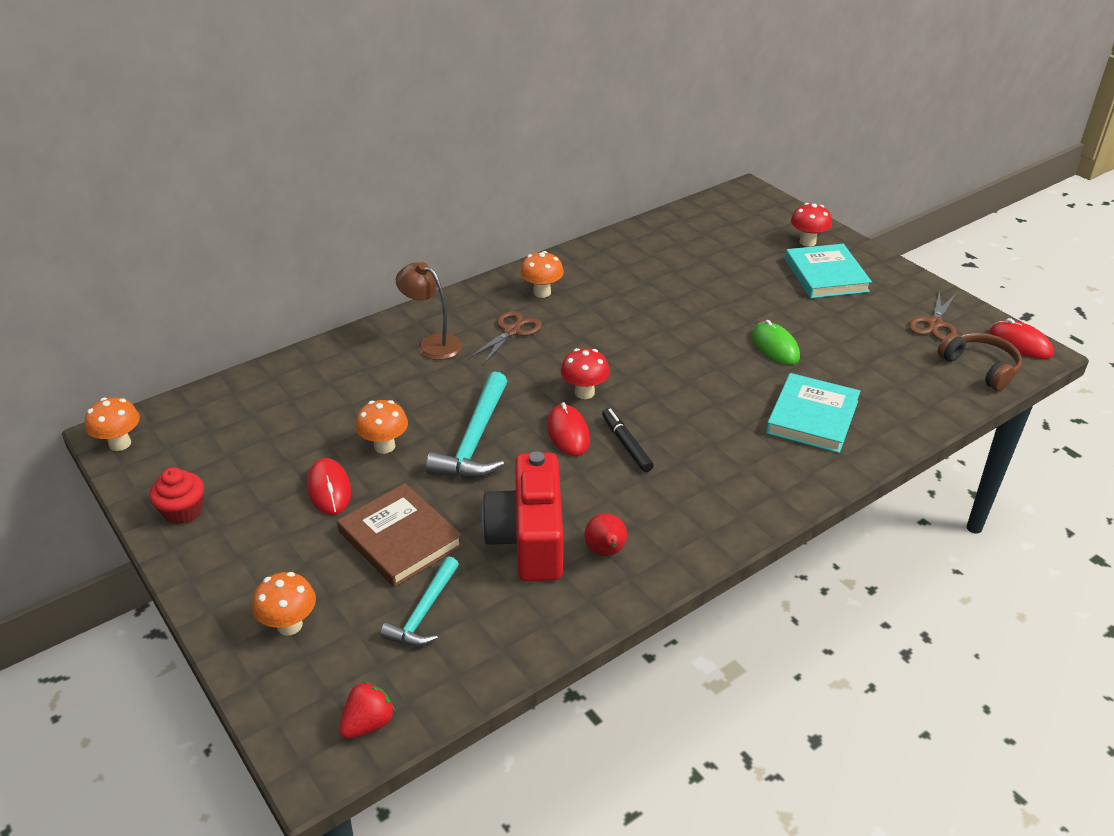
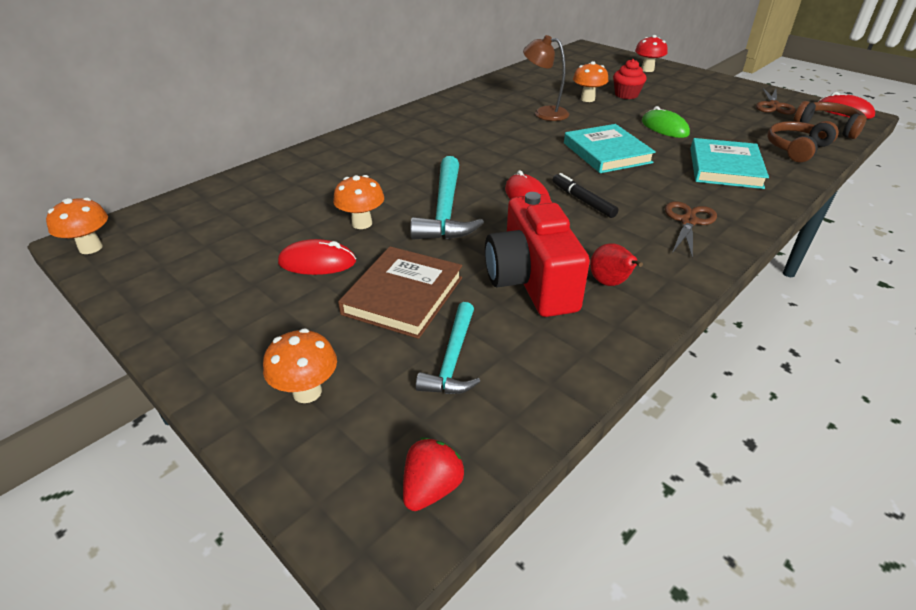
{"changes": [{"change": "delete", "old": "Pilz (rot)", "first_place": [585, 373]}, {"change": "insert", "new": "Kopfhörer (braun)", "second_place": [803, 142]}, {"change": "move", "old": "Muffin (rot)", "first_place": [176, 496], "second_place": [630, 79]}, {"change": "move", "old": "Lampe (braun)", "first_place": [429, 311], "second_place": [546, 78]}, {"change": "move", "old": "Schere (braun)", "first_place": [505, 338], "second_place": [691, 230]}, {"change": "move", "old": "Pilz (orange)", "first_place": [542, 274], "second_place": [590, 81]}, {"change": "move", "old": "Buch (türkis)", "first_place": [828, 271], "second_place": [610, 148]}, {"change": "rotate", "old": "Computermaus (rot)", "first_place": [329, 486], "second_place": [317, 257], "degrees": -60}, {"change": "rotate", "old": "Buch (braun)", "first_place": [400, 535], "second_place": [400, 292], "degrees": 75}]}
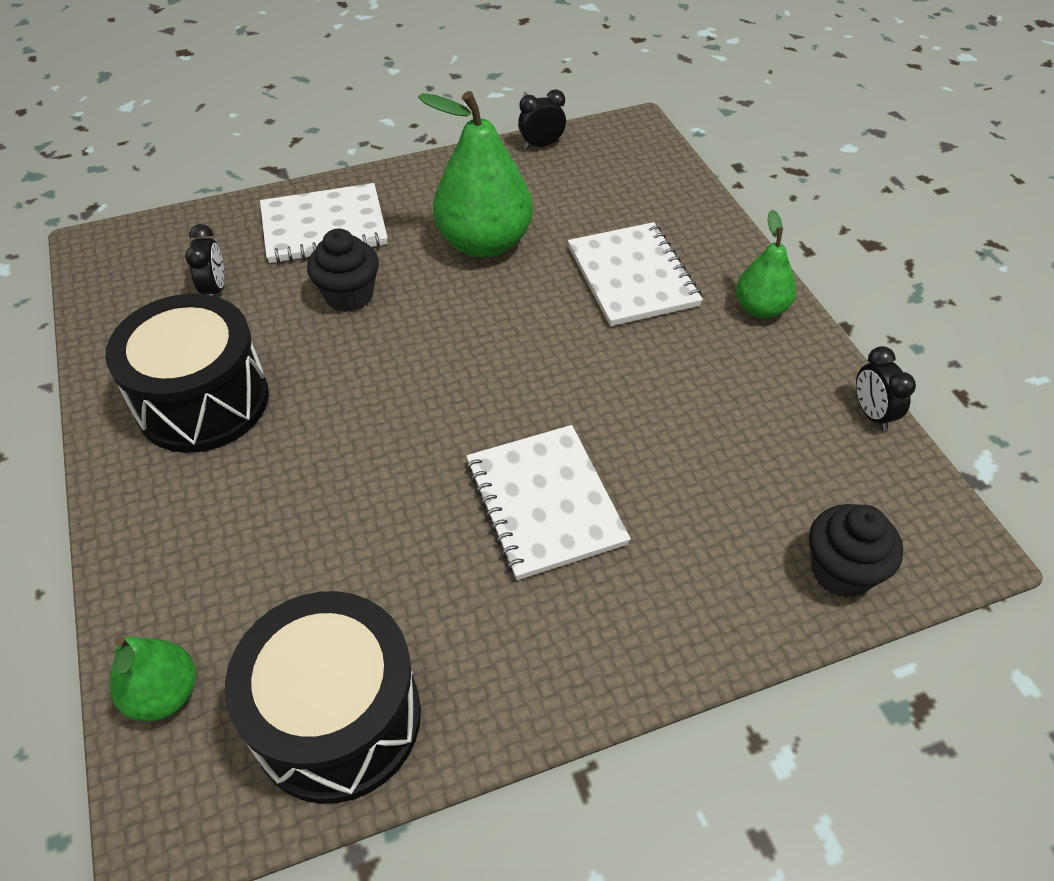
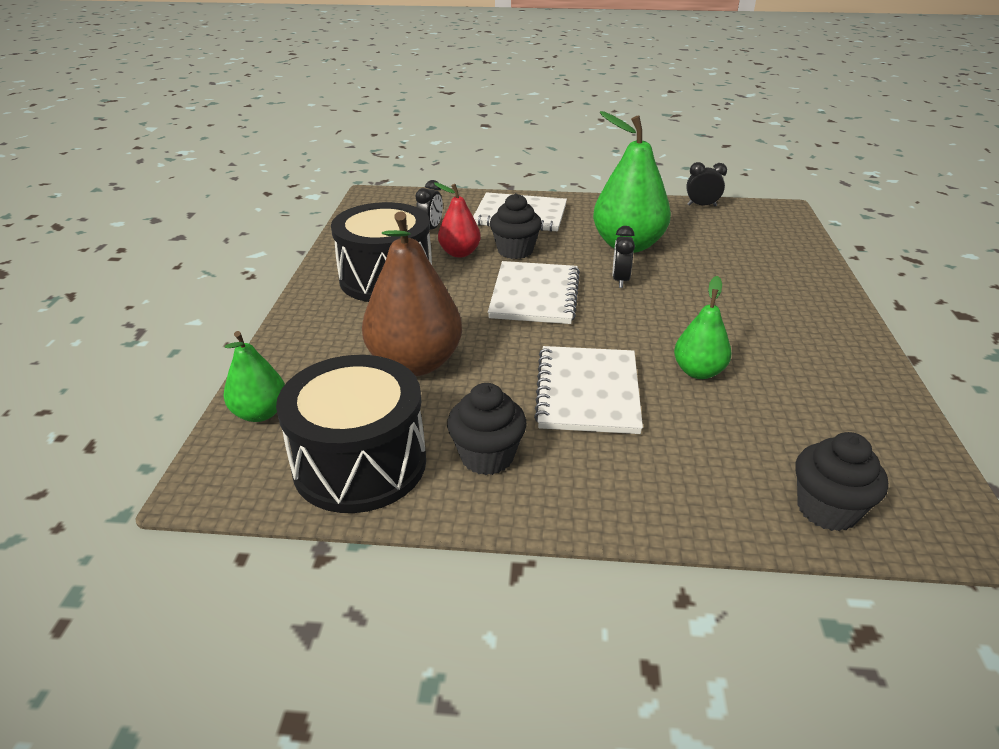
{"changes": [{"change": "insert", "new": "Birne (braun)", "second_place": [412, 293]}, {"change": "insert", "new": "Birne (rot)", "second_place": [457, 220]}, {"change": "insert", "new": "Muffin (schwarz)", "second_place": [487, 429]}, {"change": "move", "old": "Notizbuch (weiß)", "first_place": [635, 274], "second_place": [534, 292]}, {"change": "move", "old": "Birne (grün)", "first_place": [766, 264], "second_place": [703, 327]}, {"change": "move", "old": "Wecker (schwarz)", "first_place": [886, 388], "second_place": [624, 257]}]}
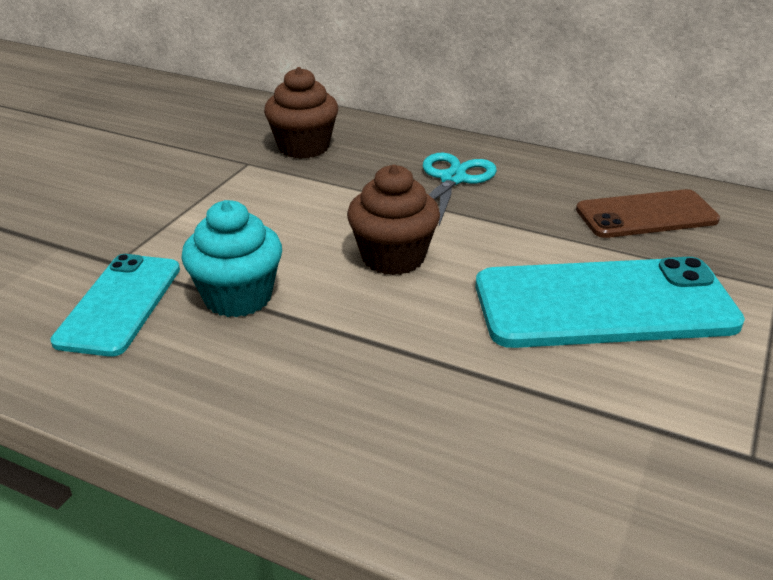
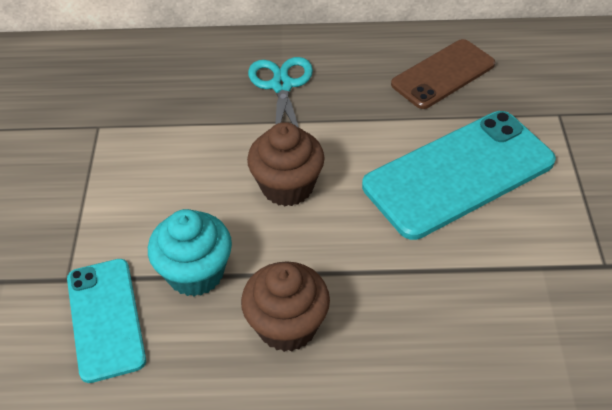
{"changes": [{"change": "move", "old": "Muffin (braun)", "first_place": [301, 113], "second_place": [285, 306]}]}
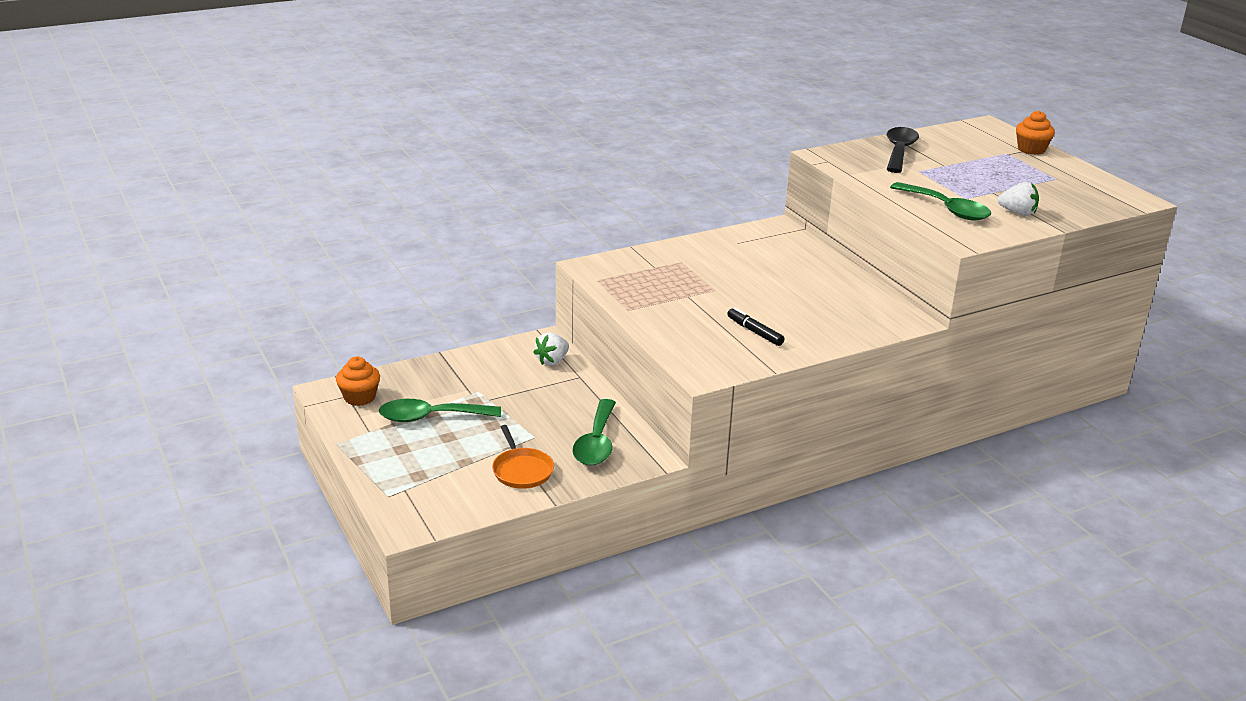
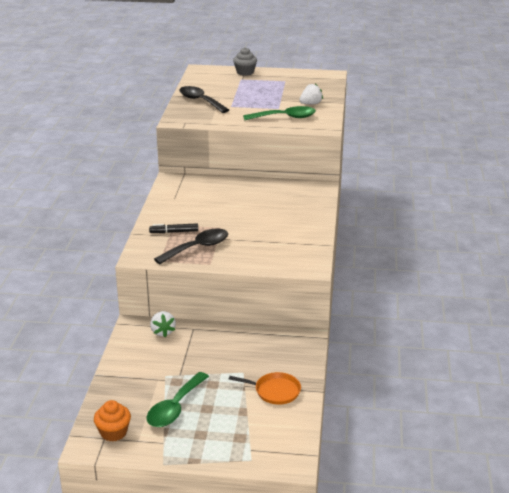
{"changes": [{"change": "delete", "old": "Löffel (grün)", "first_place": [594, 432]}, {"change": "insert", "new": "Löffel (schwarz)", "second_place": [191, 246]}, {"change": "move", "old": "Filzstift (schwarz)", "first_place": [755, 326], "second_place": [173, 228]}, {"change": "recolor", "old": "Muffin (orange)", "new": "Muffin (grau)", "first_place": [1035, 133], "second_place": [245, 61]}]}
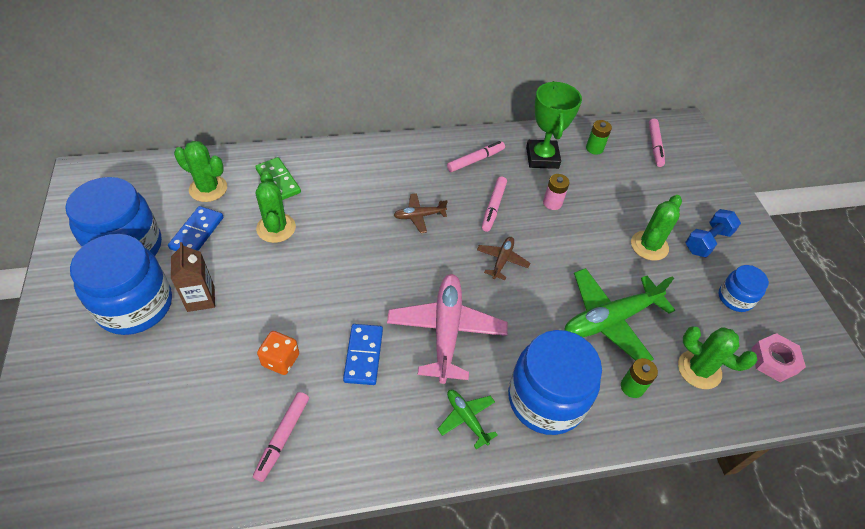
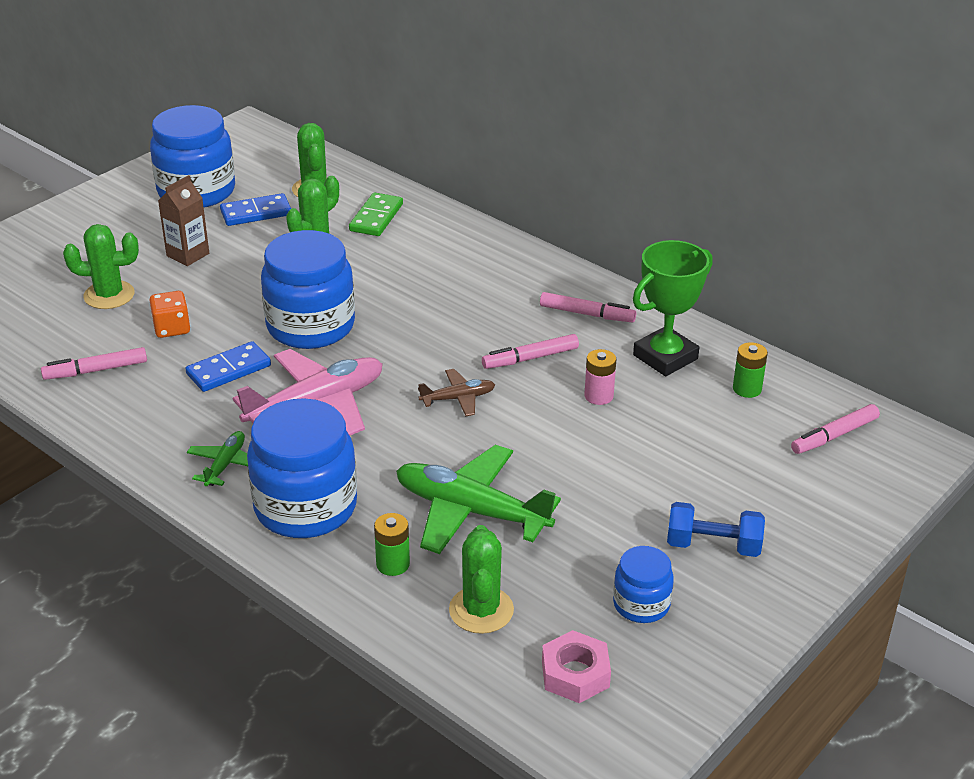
{"changes": [{"change": "delete", "old": "Flugzeug (braun)", "first_place": [421, 213]}, {"change": "move", "old": "Einmachglas (blau)", "first_place": [121, 284], "second_place": [308, 289]}, {"change": "move", "old": "Kaktus (grün)", "first_place": [656, 228], "second_place": [101, 266]}]}
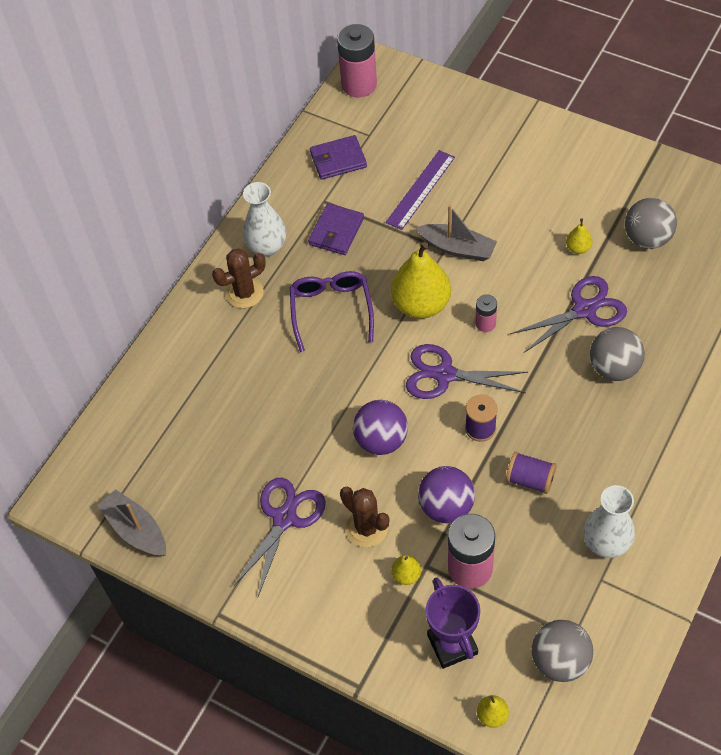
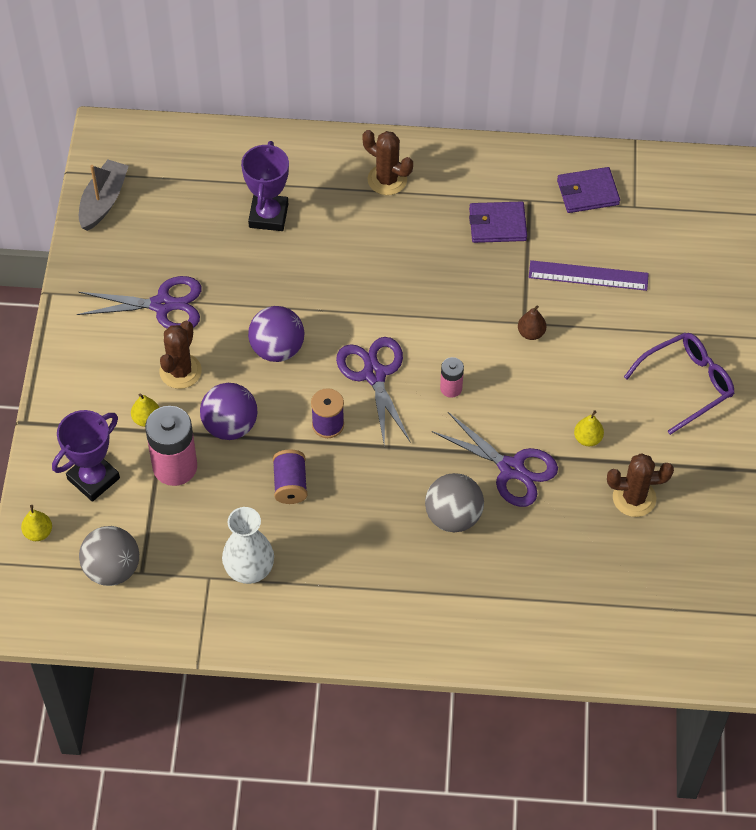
{"changes": [{"change": "delete", "old": "Vase (weiß)", "first_place": [264, 219]}, {"change": "delete", "old": "Batterie (rosa)", "first_place": [357, 60]}, {"change": "delete", "old": "Birne (gelb)", "first_place": [421, 280]}, {"change": "insert", "new": "Pokal (lila)", "second_place": [265, 186]}, {"change": "move", "old": "Brille (lila)", "first_place": [332, 311], "second_place": [679, 384]}, {"change": "replace", "old": "Boot (grau)", "new": "Birne (braun)", "first_place": [456, 233], "second_place": [532, 322]}, {"change": "replace", "old": "Ball (grau)", "new": "Kaktus (braun)", "first_place": [651, 223], "second_place": [640, 485]}, {"change": "rotate", "old": "Geldbörse (lila)", "first_place": [338, 157], "second_place": [588, 190], "degrees": -60}]}
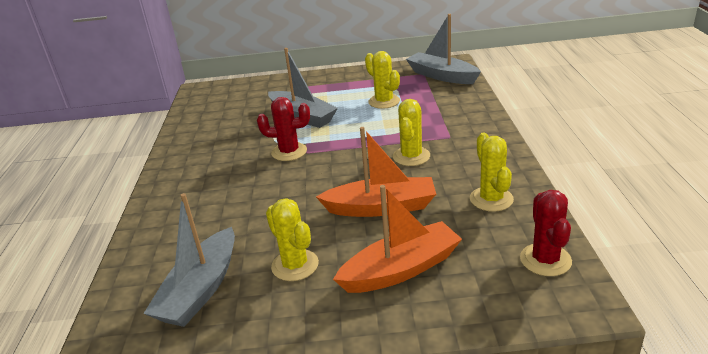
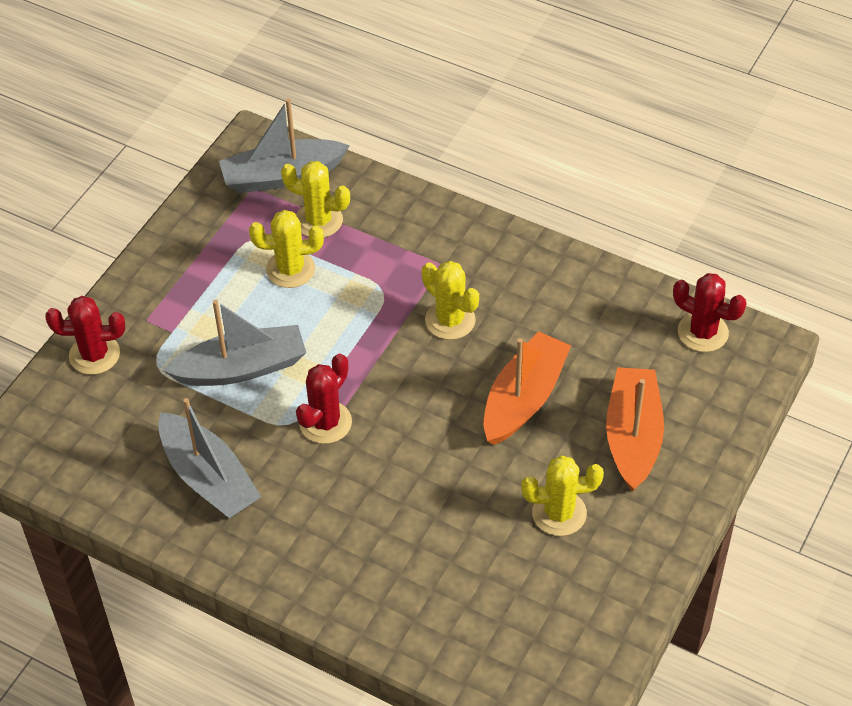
{"changes": [{"change": "insert", "new": "Kaktus (rot)", "second_place": [85, 335]}, {"change": "move", "old": "Boot (grau)", "first_place": [189, 260], "second_place": [209, 458]}, {"change": "move", "old": "Kaktus (gelb)", "first_place": [492, 172], "second_place": [315, 199]}]}
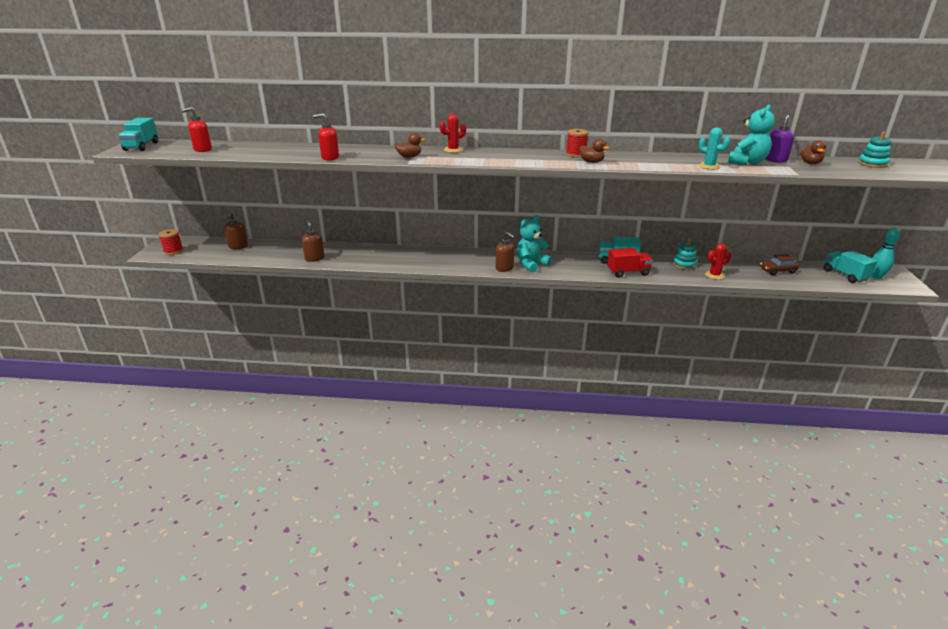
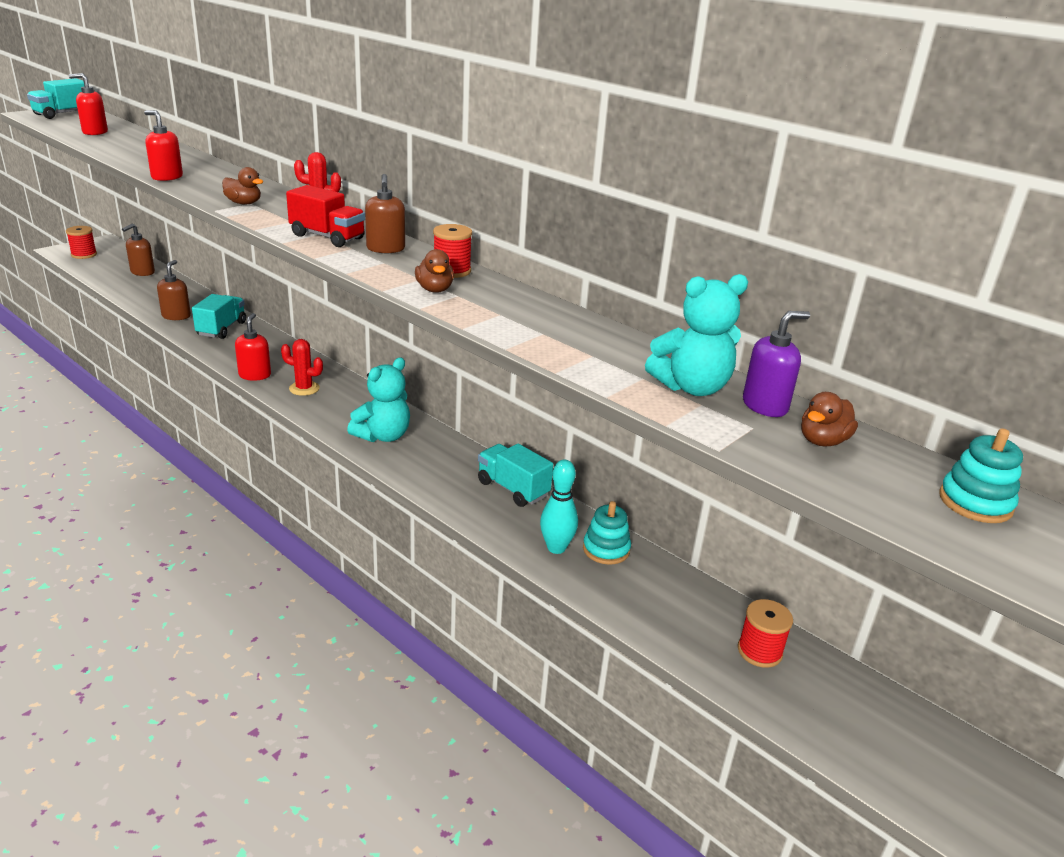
{"changes": [{"change": "delete", "old": "Kaktus (türkis)", "first_place": [715, 148]}, {"change": "insert", "new": "Seifenspender (rot)", "second_place": [253, 347]}, {"change": "move", "old": "Seifenspender (braun)", "first_place": [505, 252], "second_place": [385, 213]}, {"change": "move", "old": "Lastwagen (rot)", "first_place": [630, 263], "second_place": [325, 216]}, {"change": "move", "old": "Kaktus (rot)", "first_place": [718, 261], "second_place": [302, 367]}, {"change": "move", "old": "Lastwagen (türkis)", "first_place": [850, 266], "second_place": [219, 316]}, {"change": "move", "old": "Bowlingkegel (türkis)", "first_place": [886, 253], "second_place": [559, 507]}, {"change": "replace", "old": "Auto (braun)", "new": "Garnrolle (rot)", "first_place": [779, 264], "second_place": [765, 633]}, {"change": "rotate", "old": "Teddybär (türkis)", "first_place": [534, 244], "second_place": [378, 399], "degrees": 135}]}
